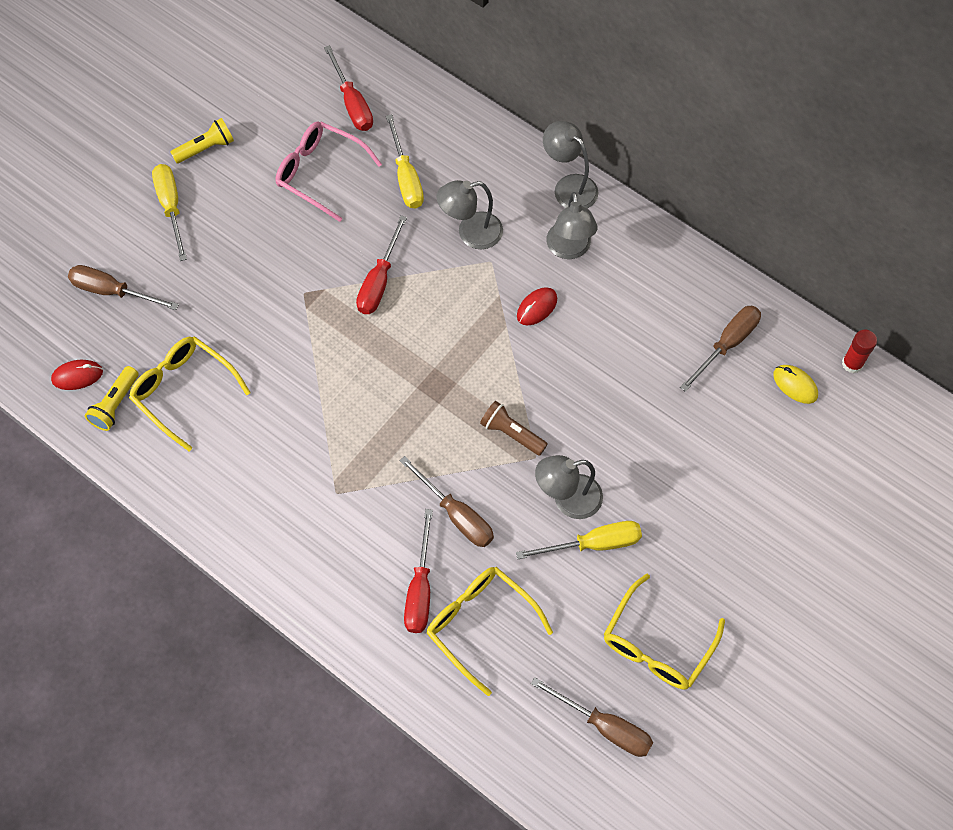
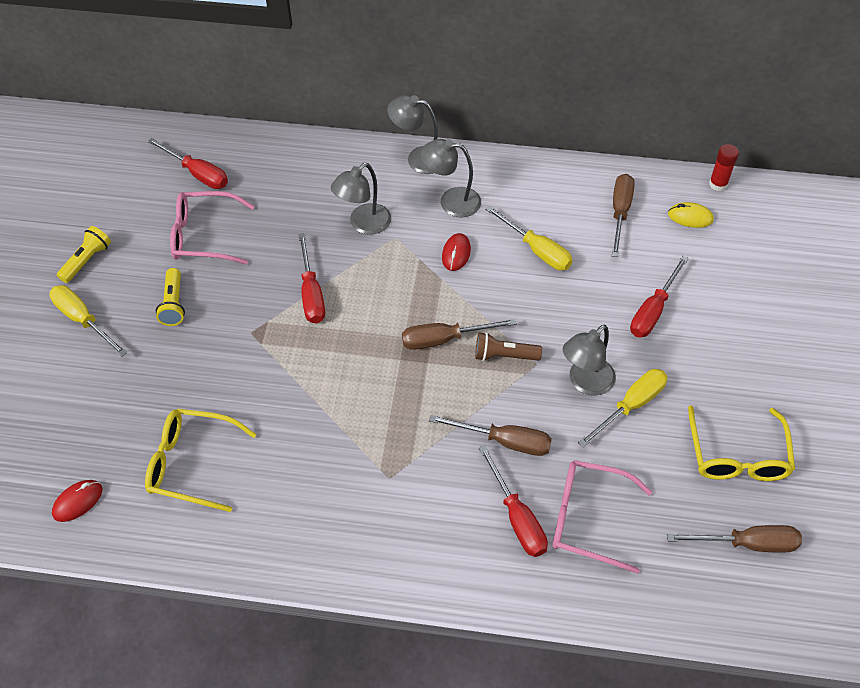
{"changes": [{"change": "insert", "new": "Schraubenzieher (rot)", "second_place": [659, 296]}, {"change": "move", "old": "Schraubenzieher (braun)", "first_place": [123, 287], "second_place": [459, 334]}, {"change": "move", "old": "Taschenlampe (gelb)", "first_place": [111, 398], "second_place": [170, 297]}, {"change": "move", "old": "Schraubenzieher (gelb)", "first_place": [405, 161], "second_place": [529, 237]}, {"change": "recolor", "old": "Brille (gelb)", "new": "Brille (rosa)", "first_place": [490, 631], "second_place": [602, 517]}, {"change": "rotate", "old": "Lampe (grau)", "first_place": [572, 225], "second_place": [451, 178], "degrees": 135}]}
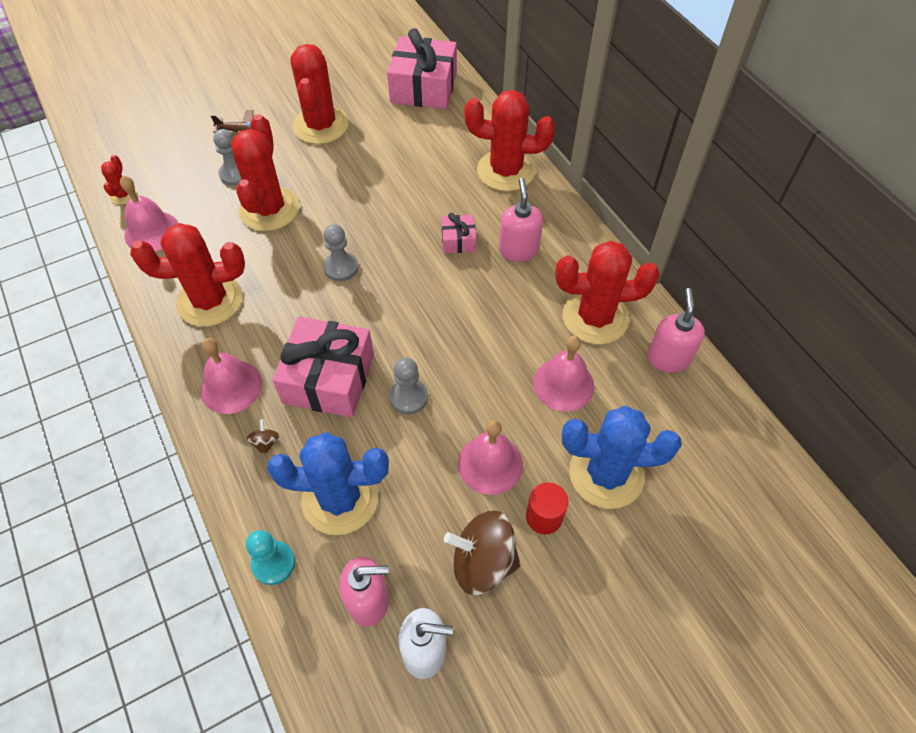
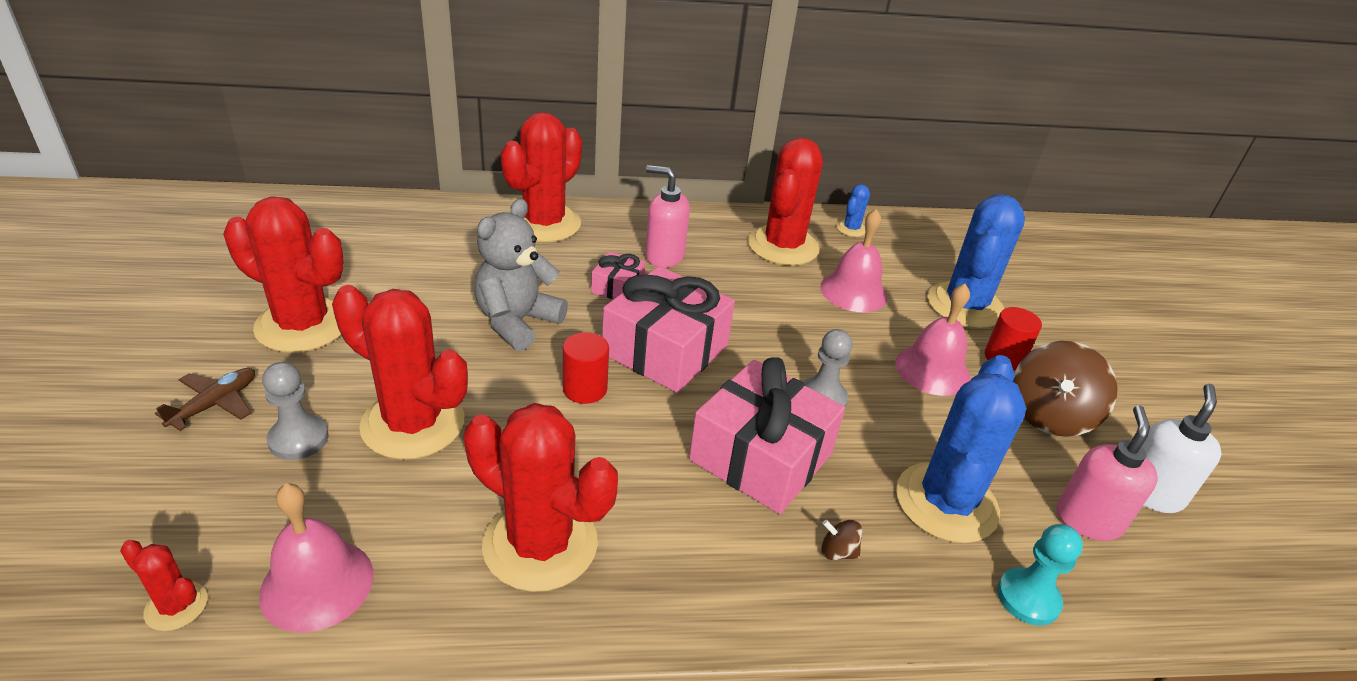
{"changes": [{"change": "delete", "old": "Glocke (rosa)", "first_place": [231, 376]}, {"change": "insert", "new": "Teddybär (grau)", "second_place": [521, 275]}, {"change": "move", "old": "Geschenk (rosa)", "first_place": [422, 68], "second_place": [668, 329]}, {"change": "replace", "old": "Bauer (grau)", "new": "Vollzylinder (rot)", "first_place": [340, 253], "second_place": [586, 368]}, {"change": "replace", "old": "Seifenspender (rosa)", "new": "Kaktus (blau)", "first_place": [676, 330], "second_place": [853, 210]}, {"change": "rotate", "old": "Kaktus (rot)", "first_place": [187, 275], "second_place": [541, 497], "degrees": -75}]}
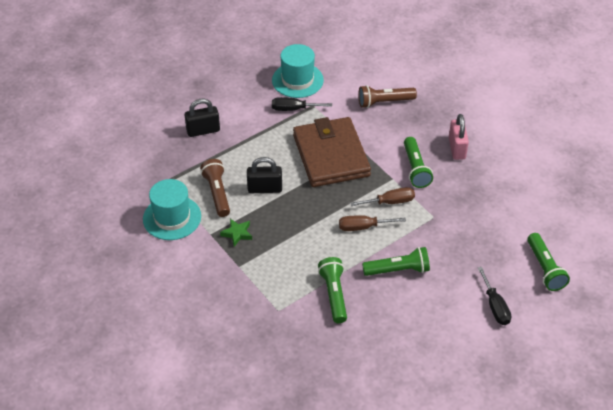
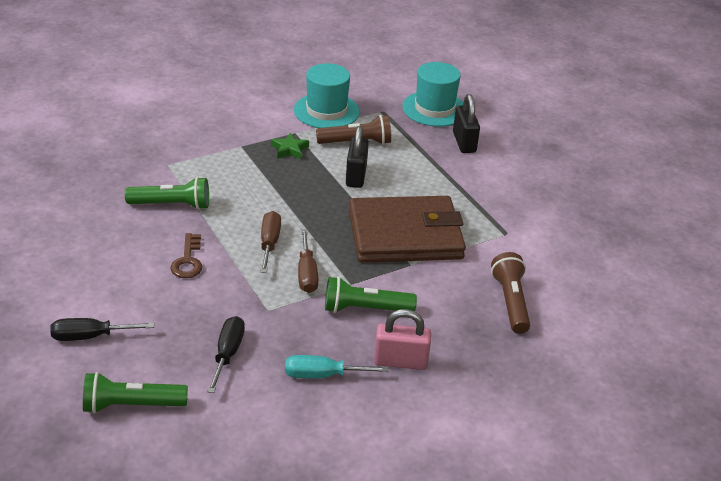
{"changes": [{"change": "insert", "new": "Schraubenzieher (türkis)", "second_place": [336, 366]}, {"change": "move", "old": "Hut (türkis)", "first_place": [298, 71], "second_place": [433, 94]}, {"change": "move", "old": "Schraubenzieher (schwarz)", "first_place": [302, 104], "second_place": [226, 354]}, {"change": "replace", "old": "Taschenlampe (grün)", "new": "Schlüssel (braun)", "first_place": [396, 261], "second_place": [186, 255]}]}
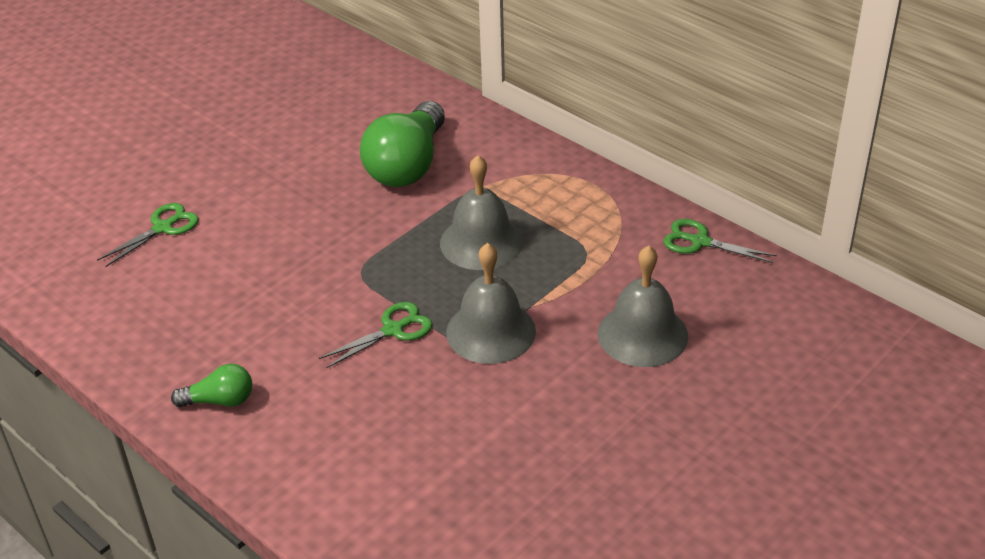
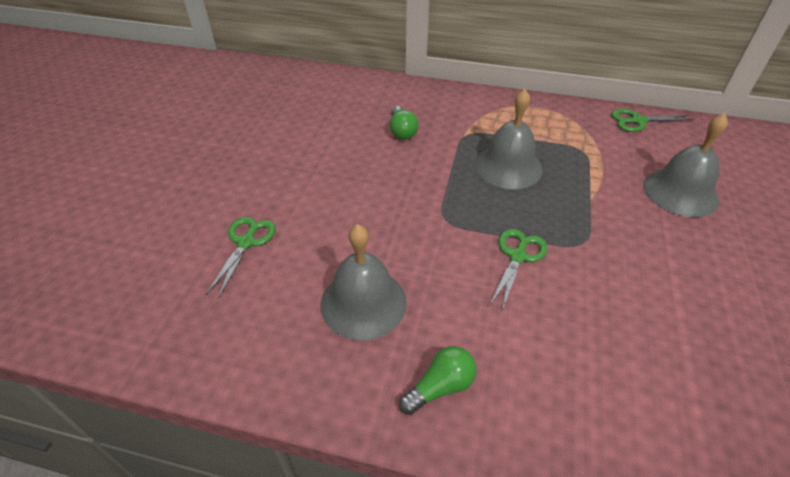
{"changes": [{"change": "move", "old": "Glocke (grau)", "first_place": [491, 303], "second_place": [364, 282]}, {"change": "resize", "old": "Glühbirne (grün)", "first_place": [402, 144], "second_place": [404, 123], "factor": 0.49}]}
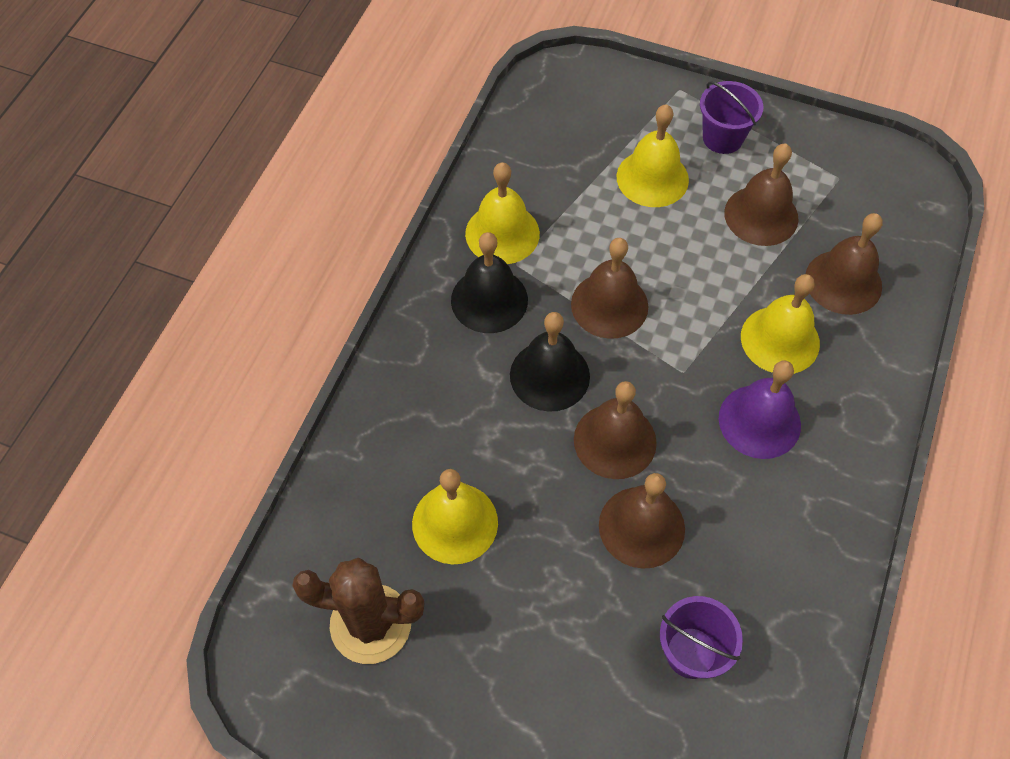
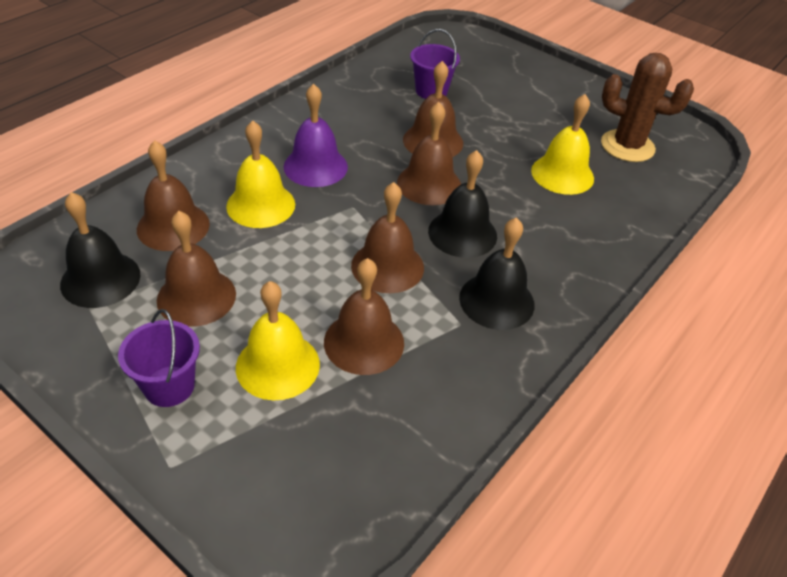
{"changes": [{"change": "delete", "old": "Glocke (gelb)", "first_place": [502, 213]}, {"change": "insert", "new": "Glocke (schwarz)", "second_place": [100, 250]}, {"change": "insert", "new": "Glocke (braun)", "second_place": [364, 316]}]}
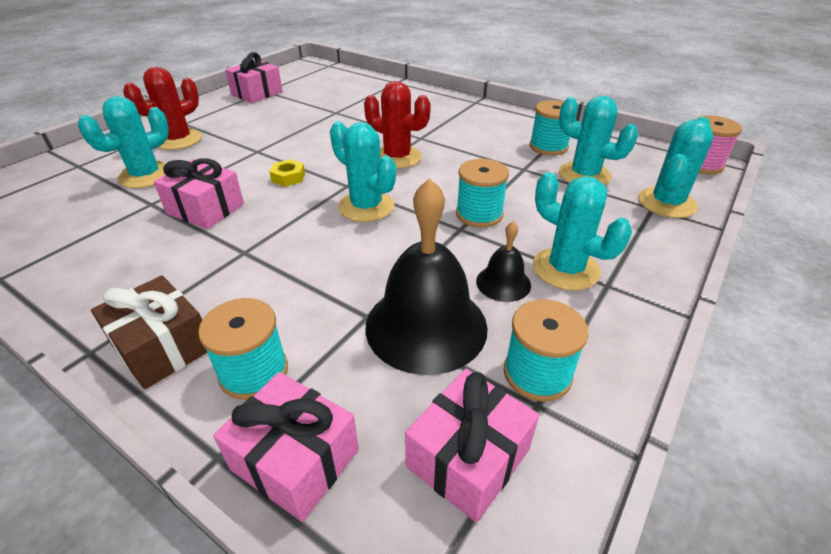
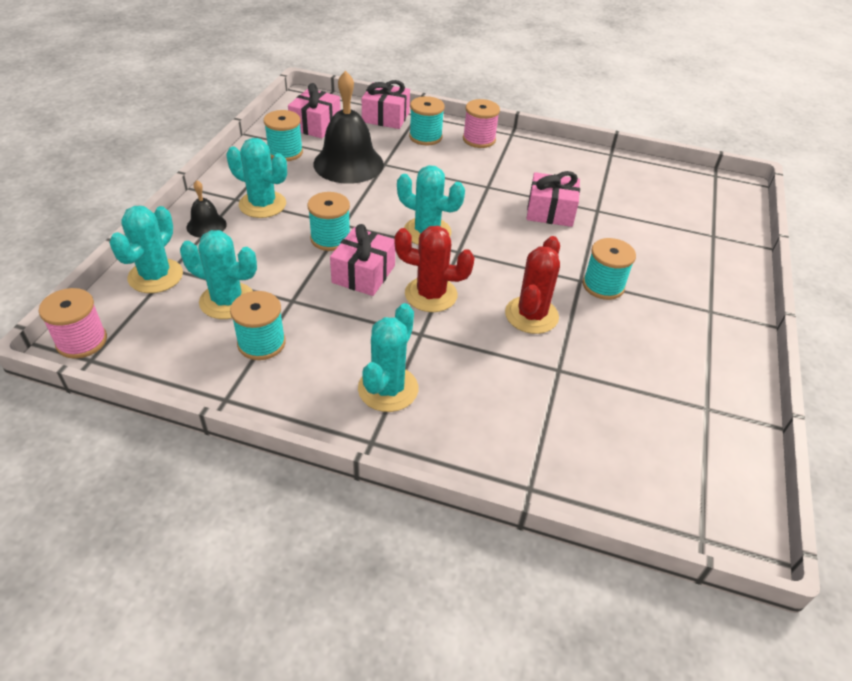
{"changes": [{"change": "delete", "old": "Sechskantmutter (gelb)", "first_place": [287, 173]}, {"change": "insert", "new": "Garnrolle (türkis)", "second_place": [609, 269]}, {"change": "move", "old": "Kaktus (türkis)", "first_place": [123, 142], "second_place": [388, 357]}, {"change": "move", "old": "Kaktus (rot)", "first_place": [162, 108], "second_place": [532, 285]}, {"change": "move", "old": "Geschenk (rosa)", "first_place": [254, 77], "second_place": [362, 260]}, {"change": "move", "old": "Glocke (schwarz)", "first_place": [503, 262], "second_place": [206, 209]}, {"change": "replace", "old": "Geschenk (braun)", "new": "Garnrolle (rosa)", "first_place": [149, 332], "second_place": [481, 123]}]}
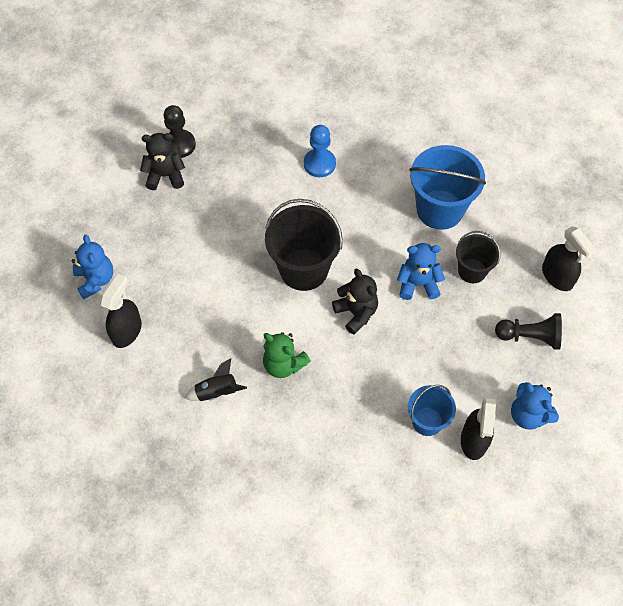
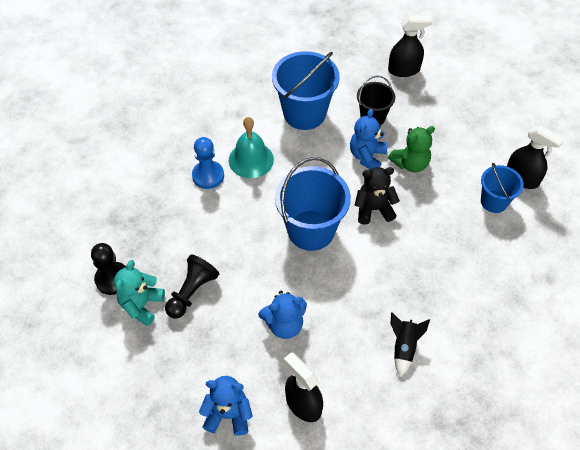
{"changes": [{"change": "insert", "new": "Glocke (türkis)", "second_place": [251, 147]}, {"change": "move", "old": "Teddybär (grün)", "first_place": [287, 355], "second_place": [411, 149]}, {"change": "move", "old": "Bauer (schwarz)", "first_place": [528, 331], "second_place": [192, 286]}, {"change": "move", "old": "Teddybär (blau)", "first_place": [535, 406], "second_place": [282, 315]}, {"change": "recolor", "old": "Teddybär (schwarz)", "new": "Teddybär (türkis)", "first_place": [162, 161], "second_place": [139, 293]}, {"change": "recolor", "old": "Eimer (schwarz)", "new": "Eimer (blau)", "first_place": [304, 245], "second_place": [313, 204]}]}
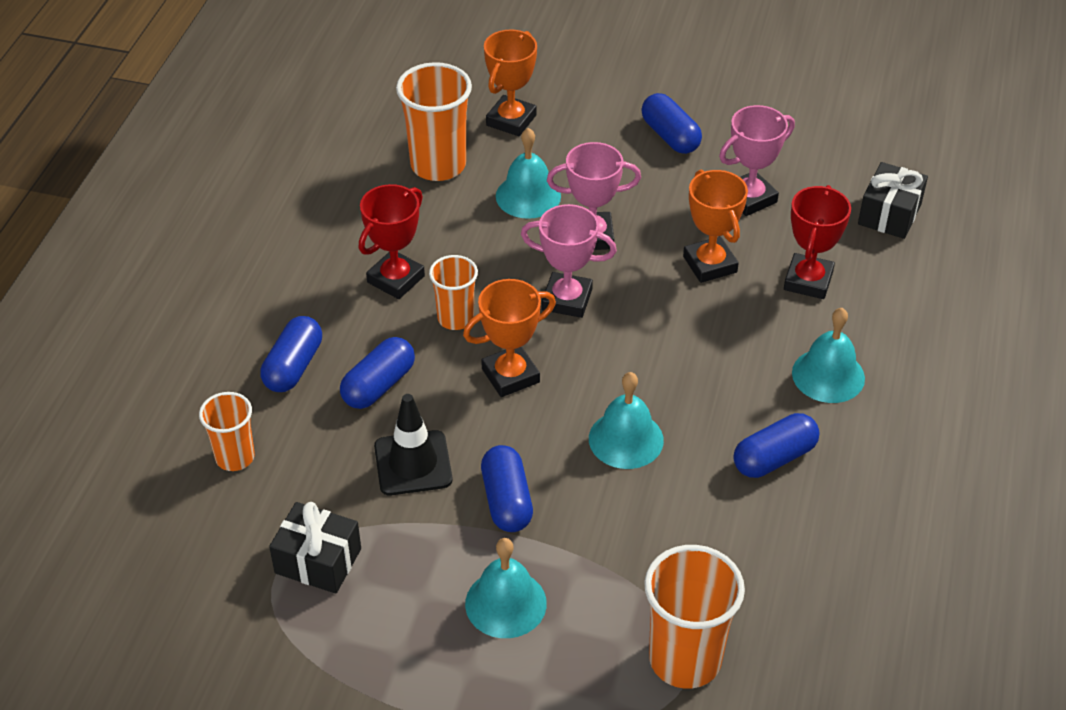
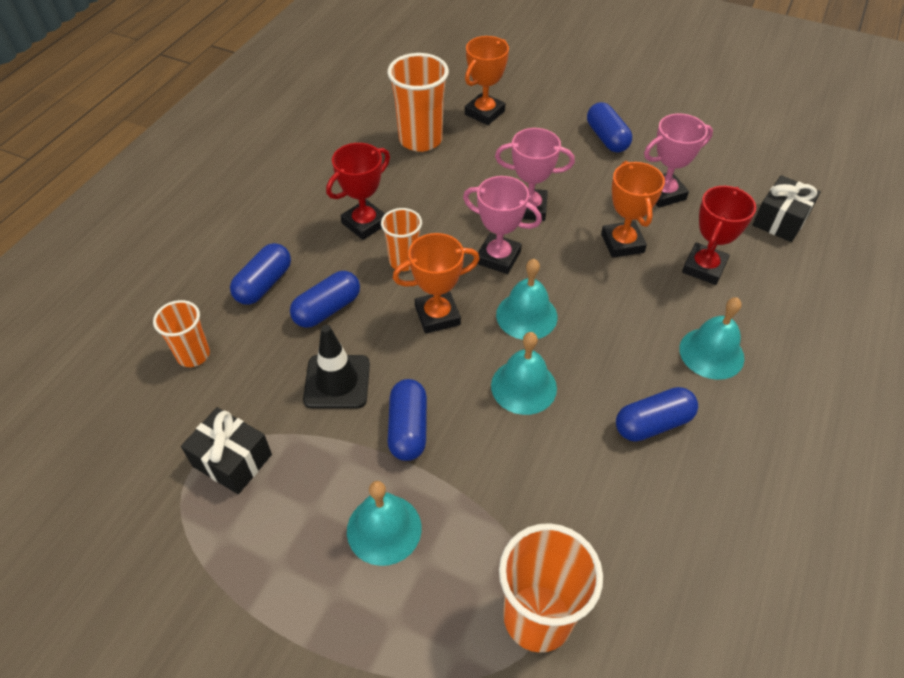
{"changes": [{"change": "move", "old": "Glocke (türkis)", "first_place": [528, 173], "second_place": [527, 299]}]}
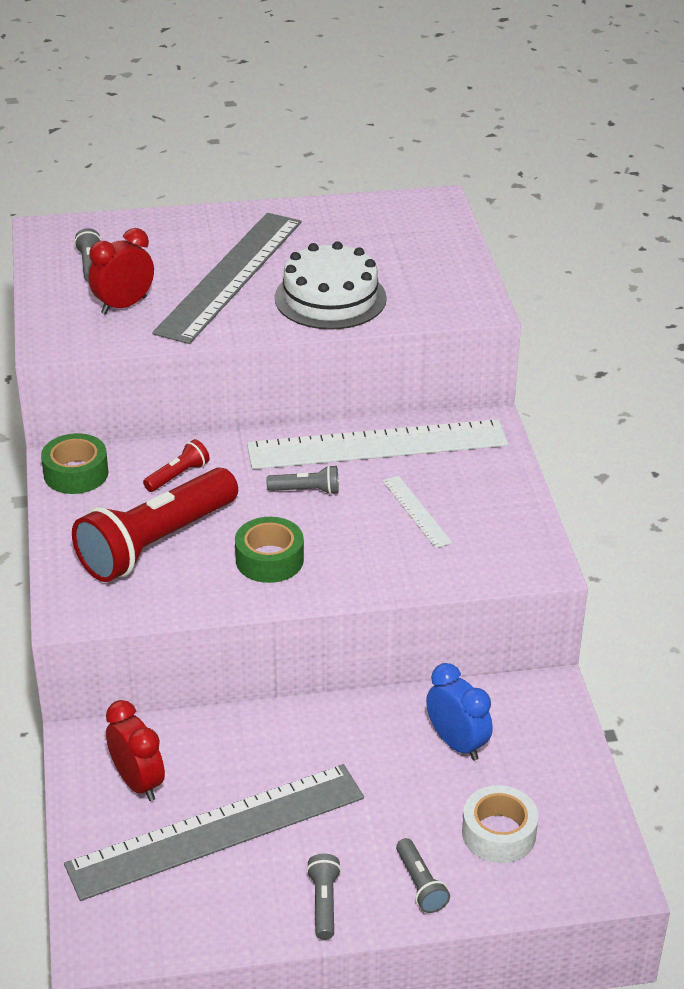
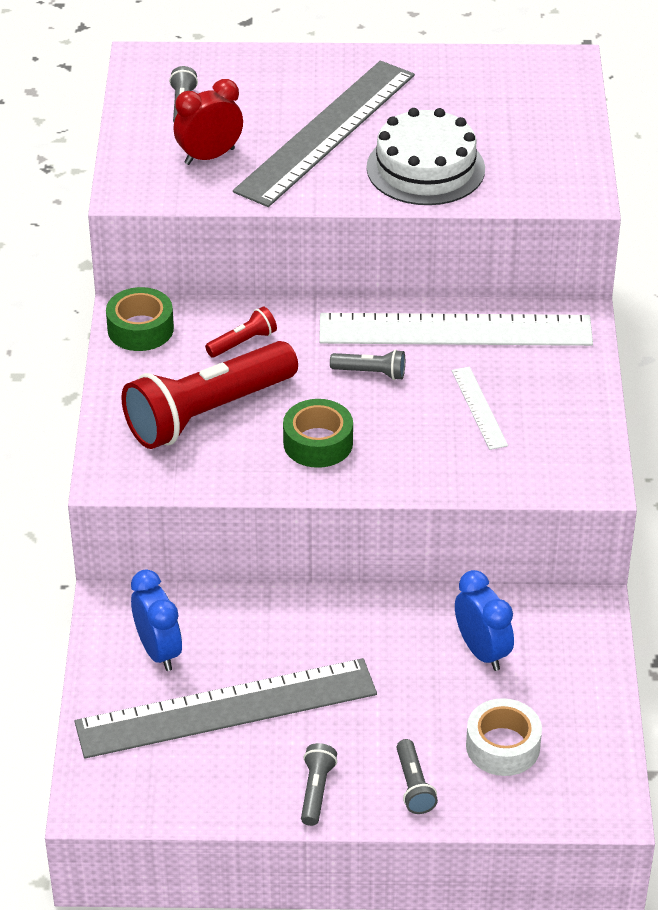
{"changes": [{"change": "recolor", "old": "Wecker (rot)", "new": "Wecker (blau)", "first_place": [135, 750], "second_place": [156, 620]}]}
